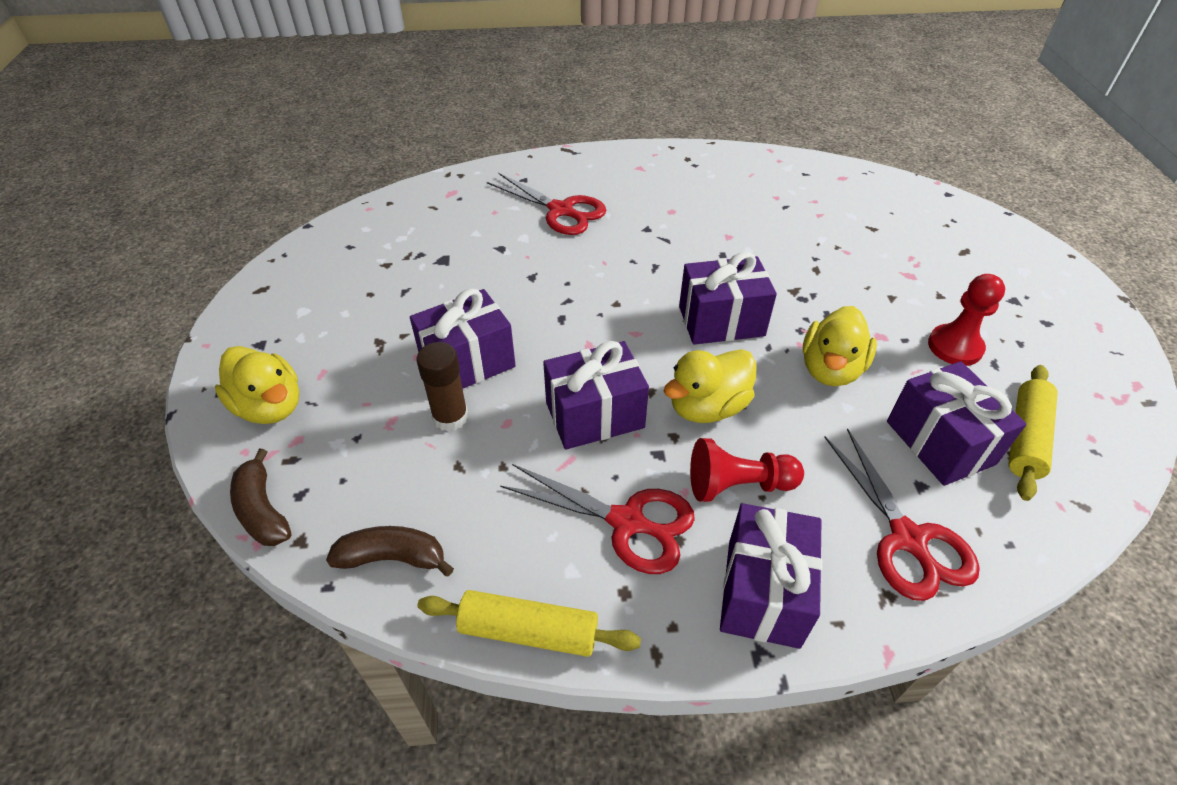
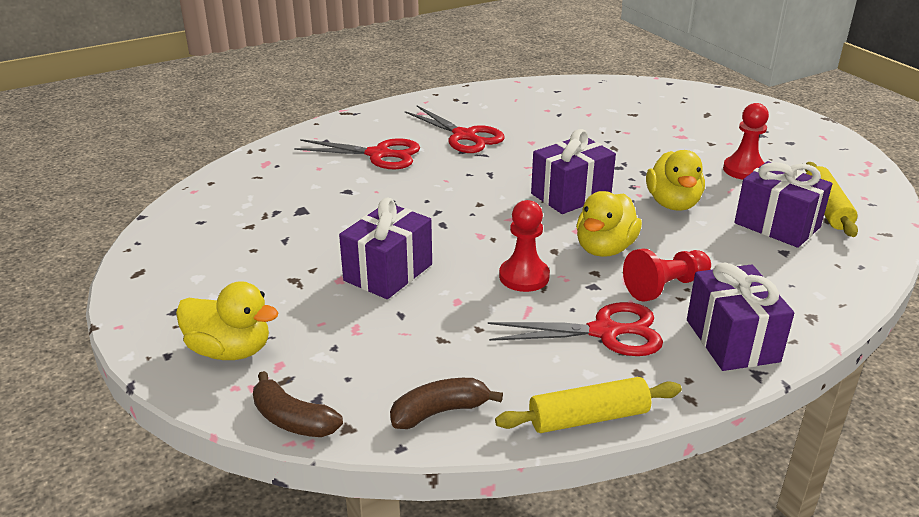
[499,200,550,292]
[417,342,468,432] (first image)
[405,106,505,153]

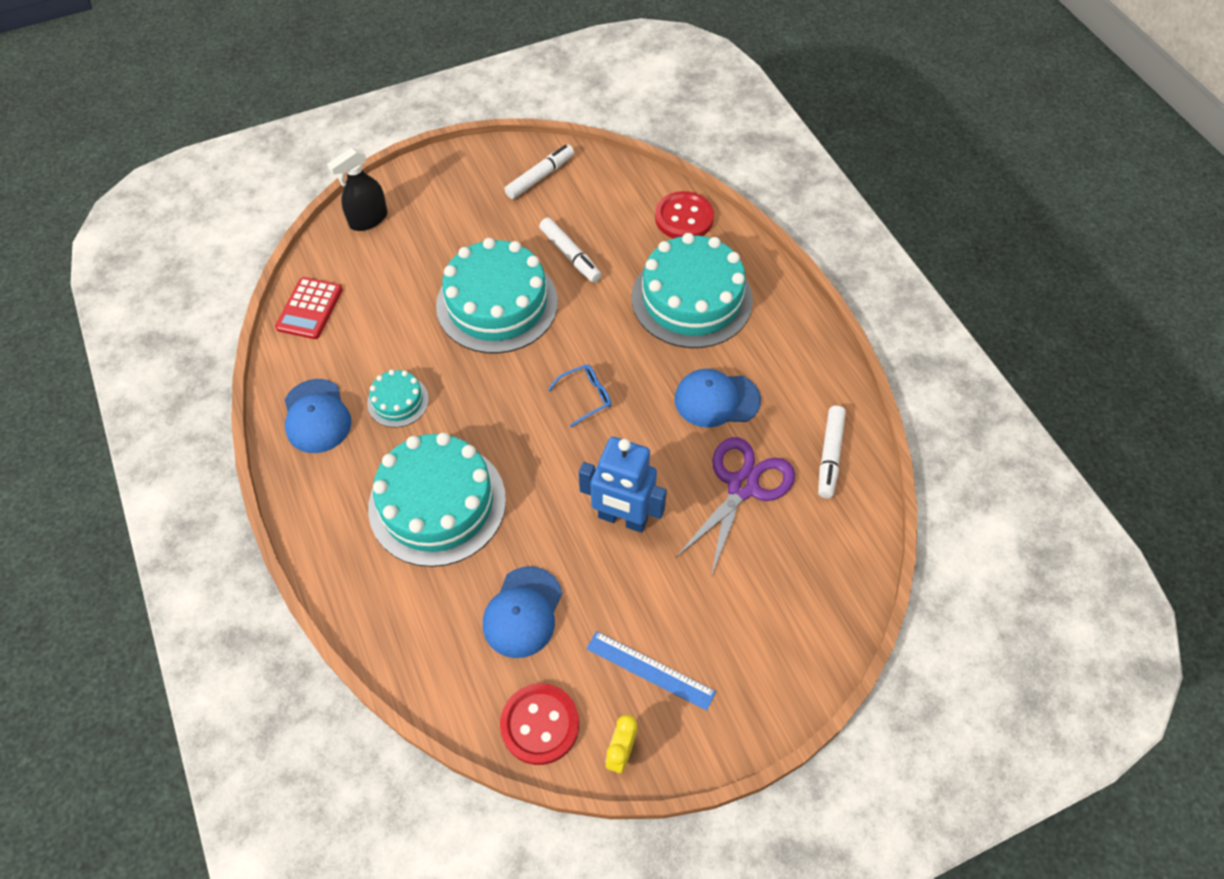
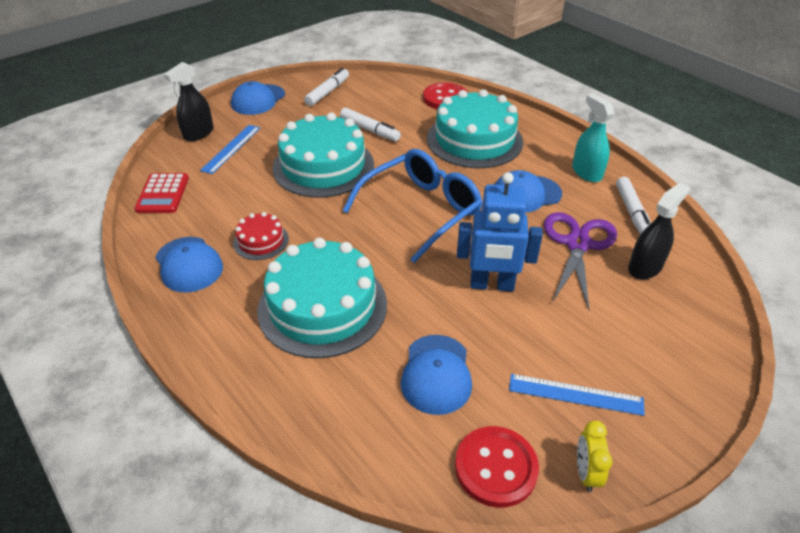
[342,149,483,263]
[233,212,289,260]
[231,81,285,115]
[572,94,615,182]
[200,125,260,174]
[628,182,690,279]

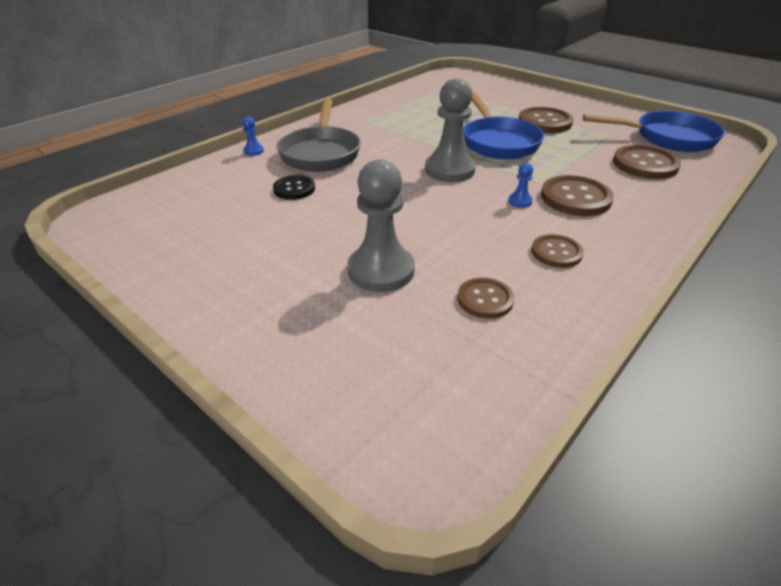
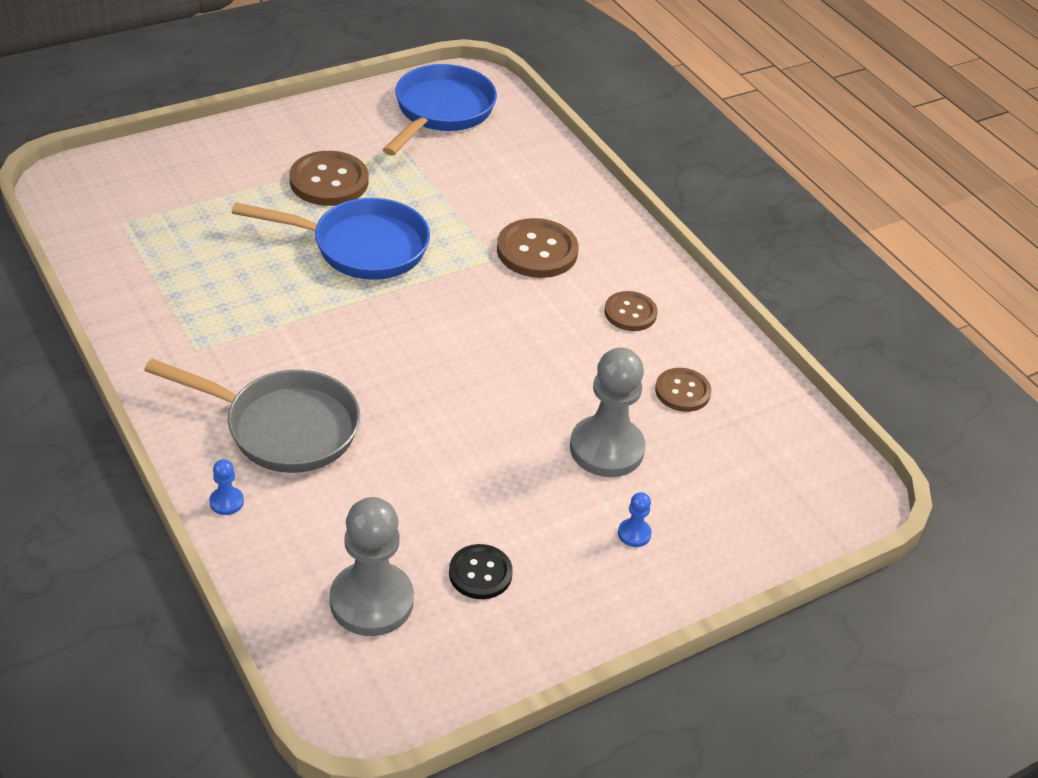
[330,497,414,636]
[613,145,681,179] (first image)
[618,492,652,547]
[449,544,513,599]

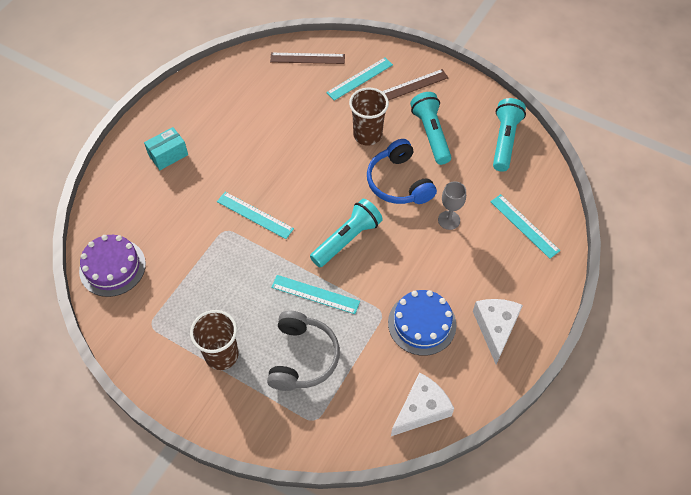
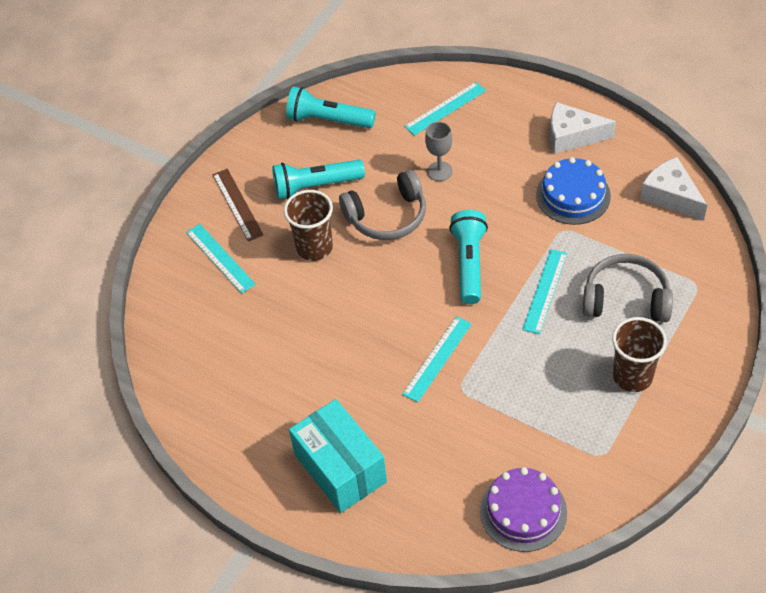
[270,53,345,64] (first image)
[289,399,387,513]
[339,169,426,240]
[449,210,488,304]

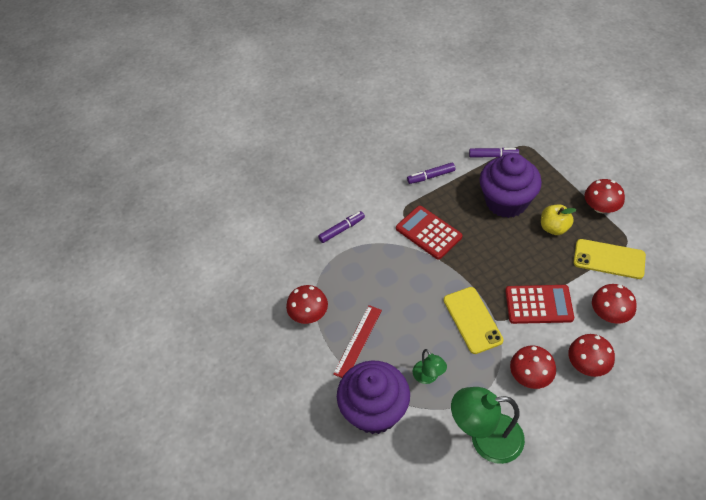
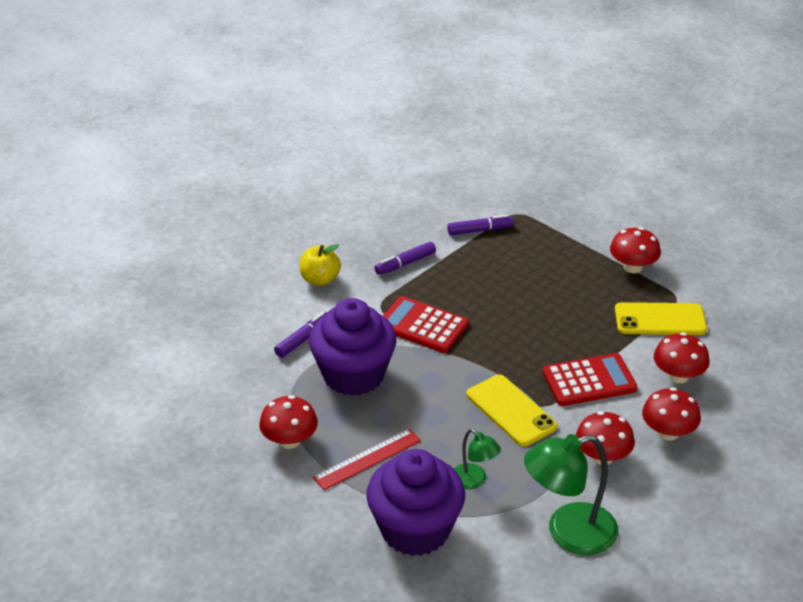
[309,298,396,396]
[300,244,341,286]
[313,429,421,490]

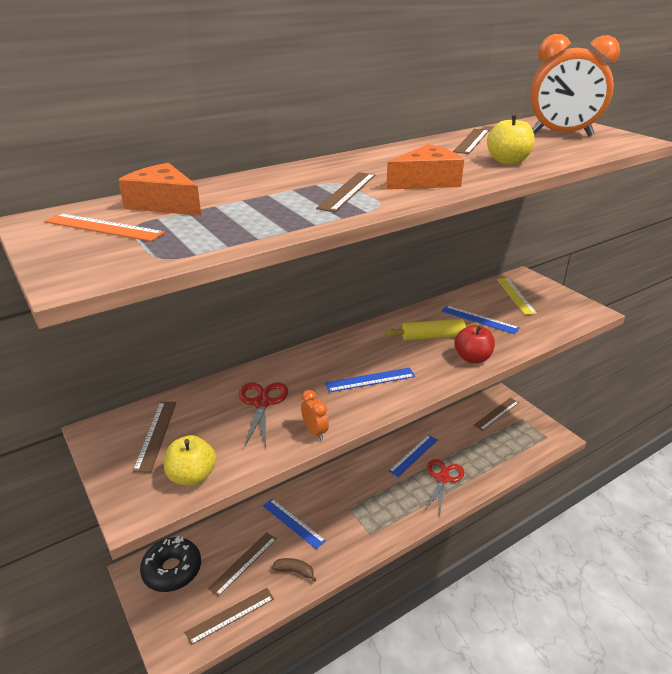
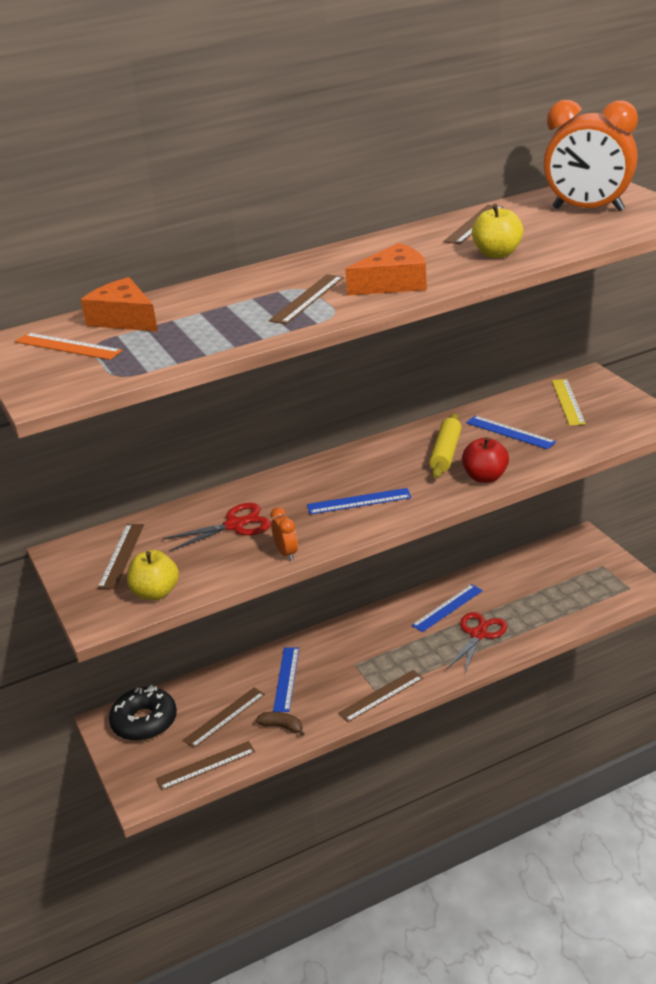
[429,413,462,478]
[163,503,271,552]
[338,670,423,722]
[273,647,299,712]

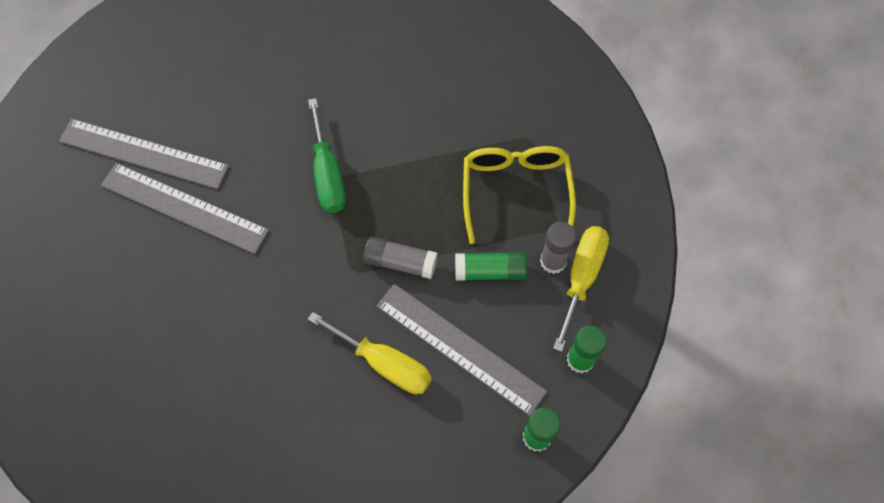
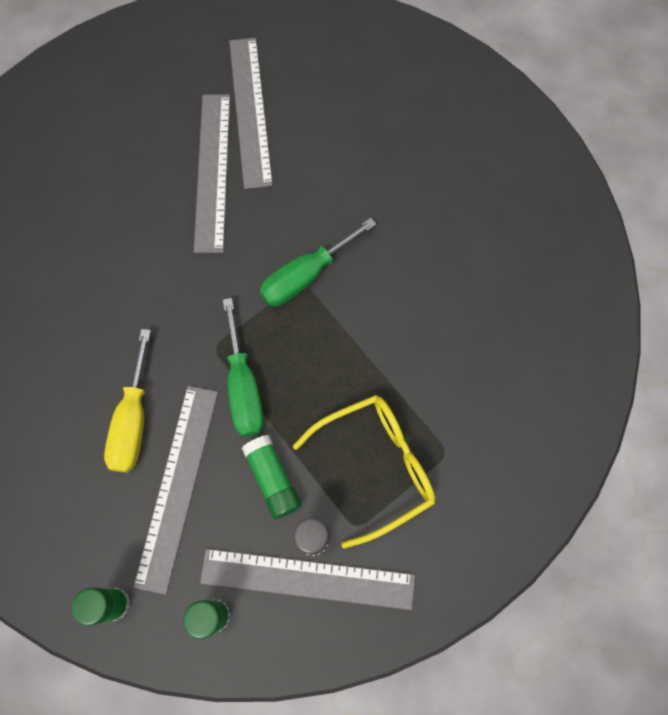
[200,549,415,610]
[223,298,264,437]

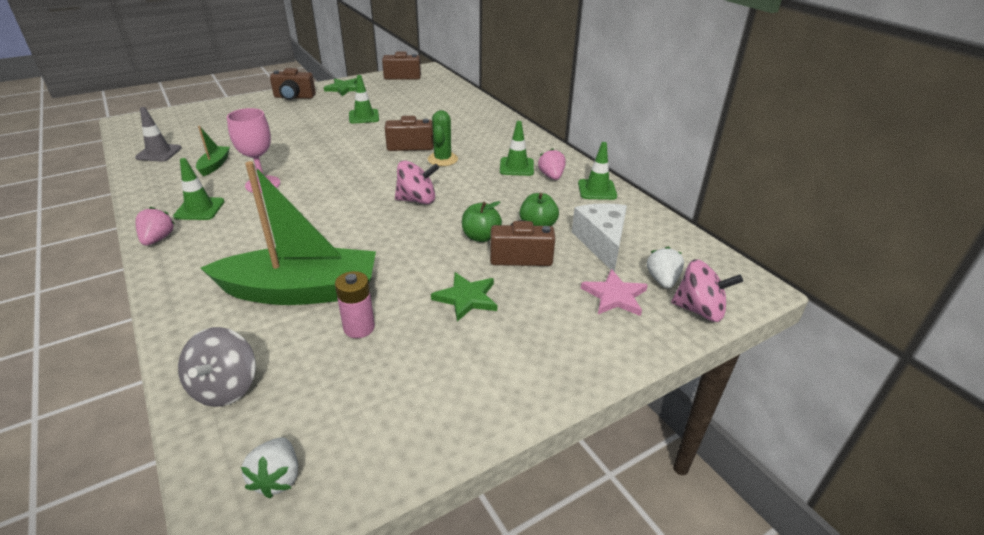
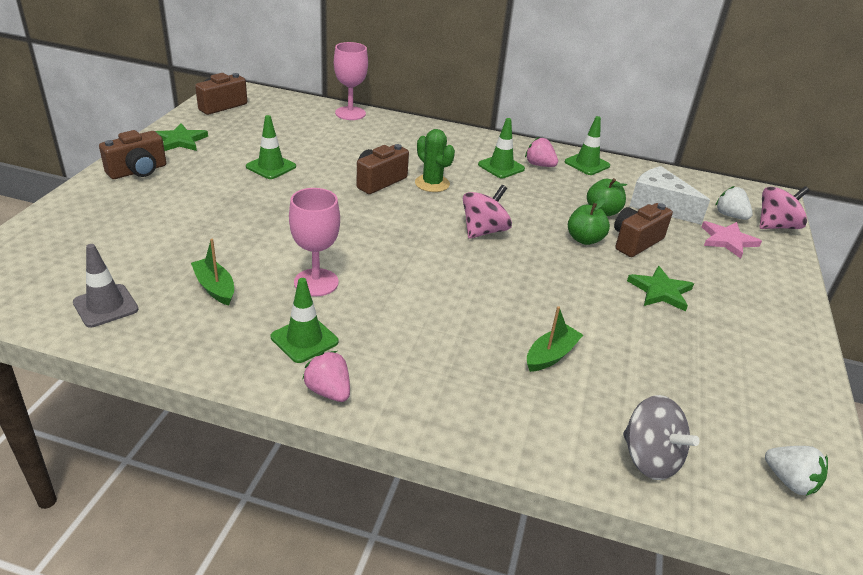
[527,306,583,372]
[335,271,375,338] (first image)
[334,42,368,120]

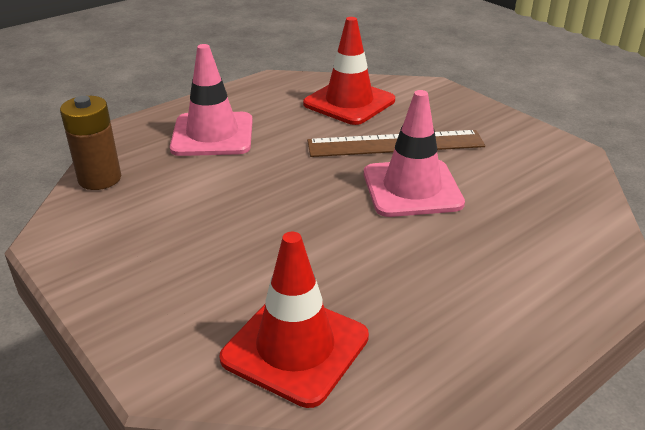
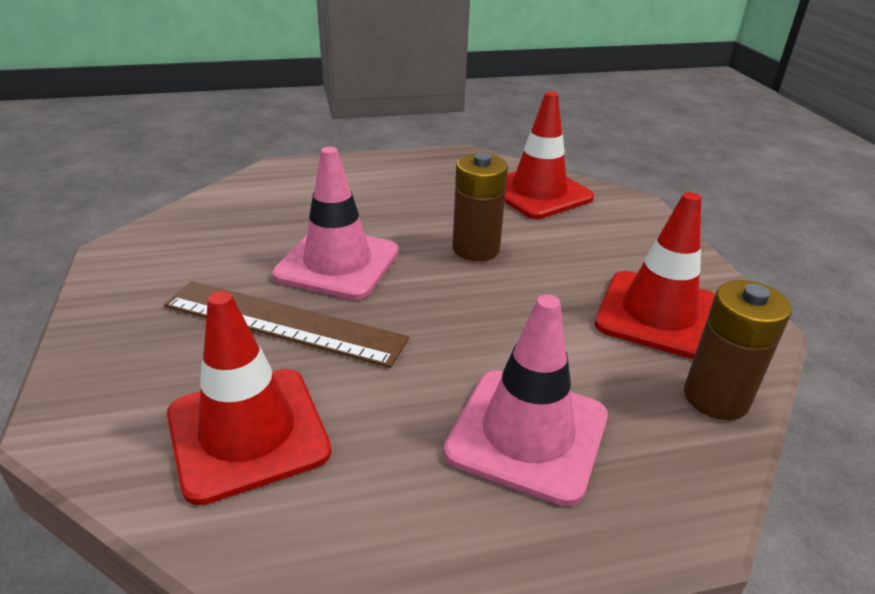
[452,153,508,261]
[595,192,715,359]

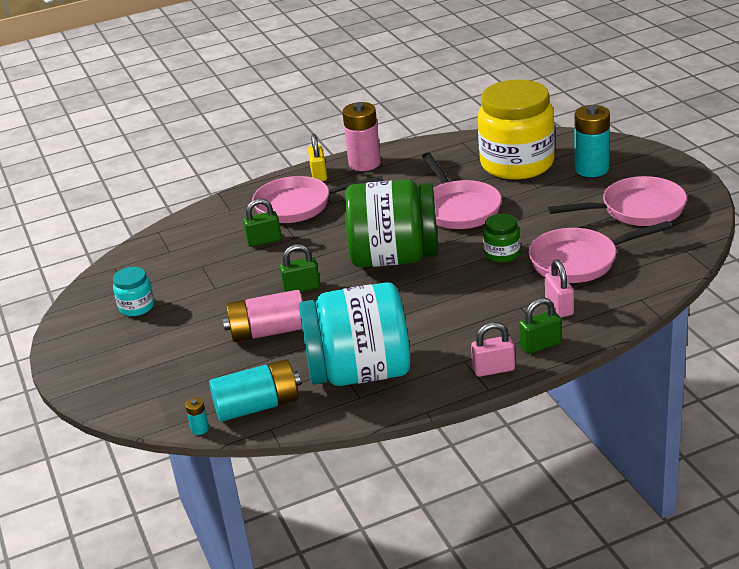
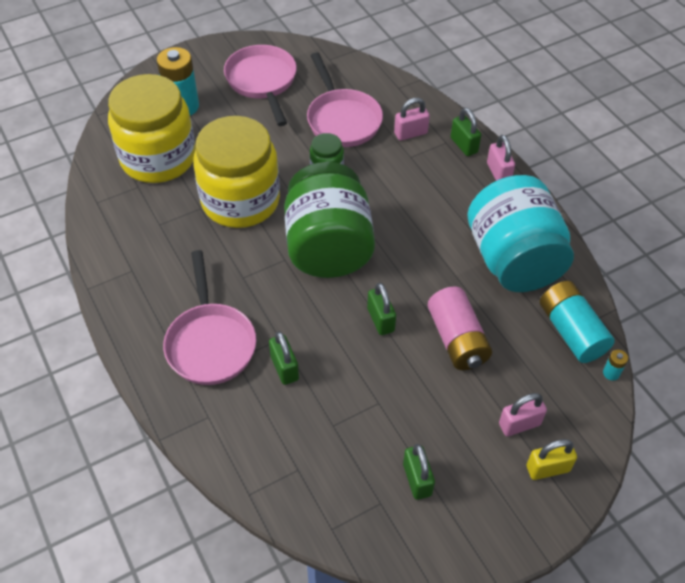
[342,102,381,171] (first image)
[526,439,577,480]
[193,116,280,228]
[403,444,435,500]
[499,393,547,436]

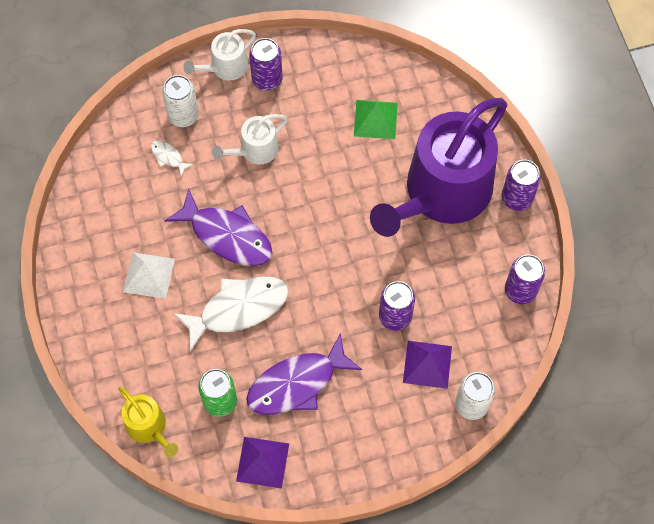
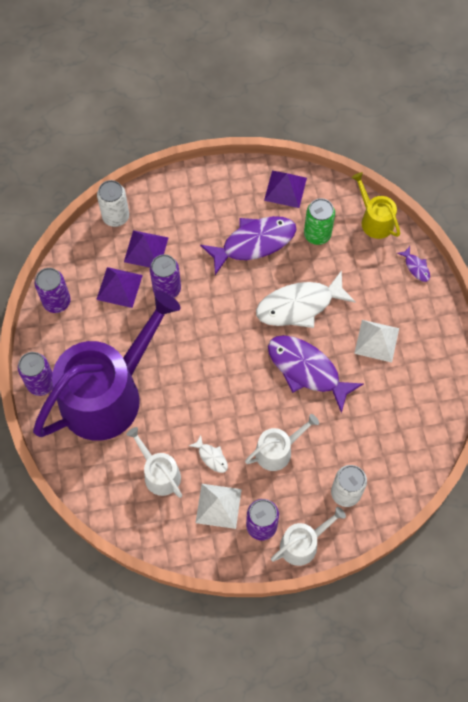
[126,427,182,498]
[189,435,228,473]
[397,246,430,282]
[96,267,143,308]
[195,484,242,529]

